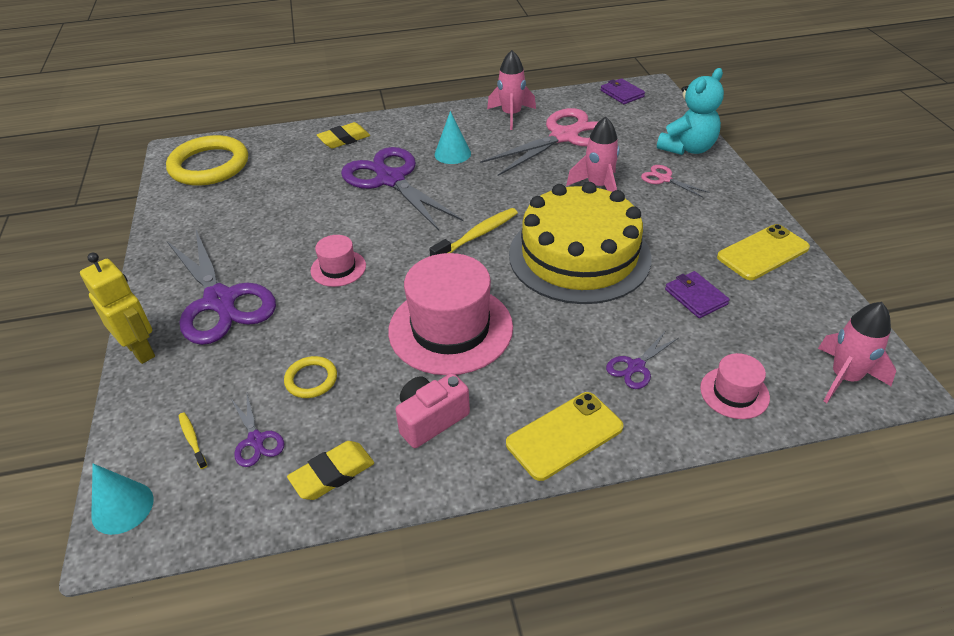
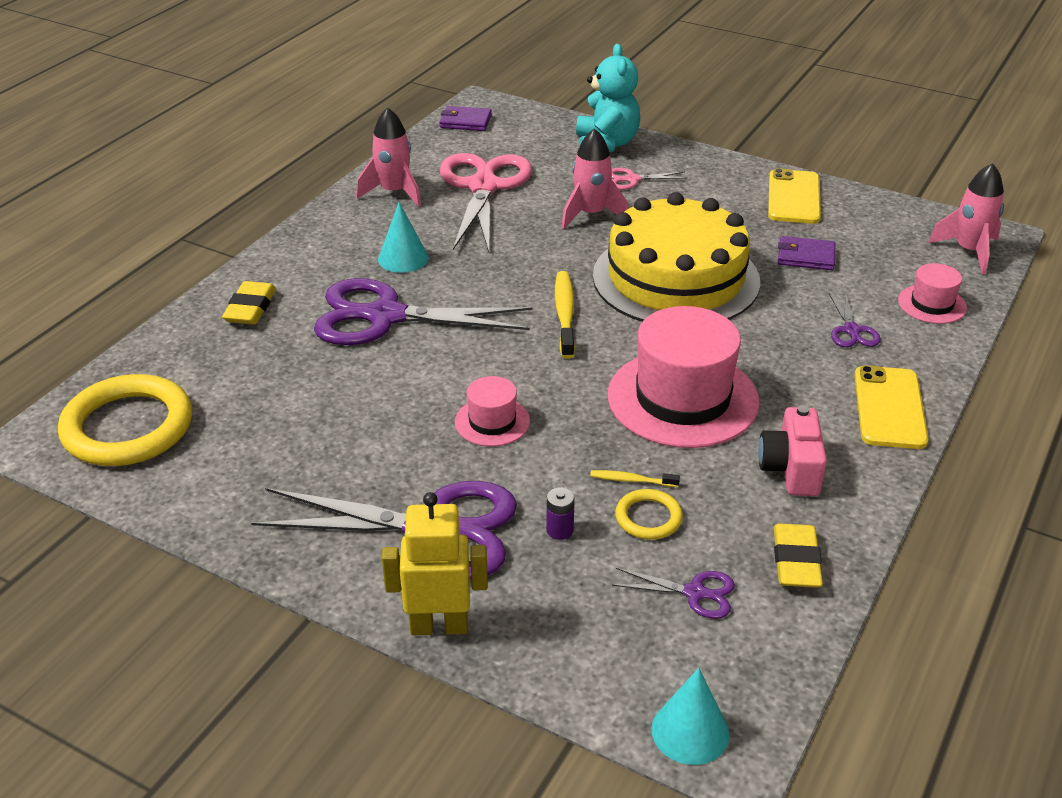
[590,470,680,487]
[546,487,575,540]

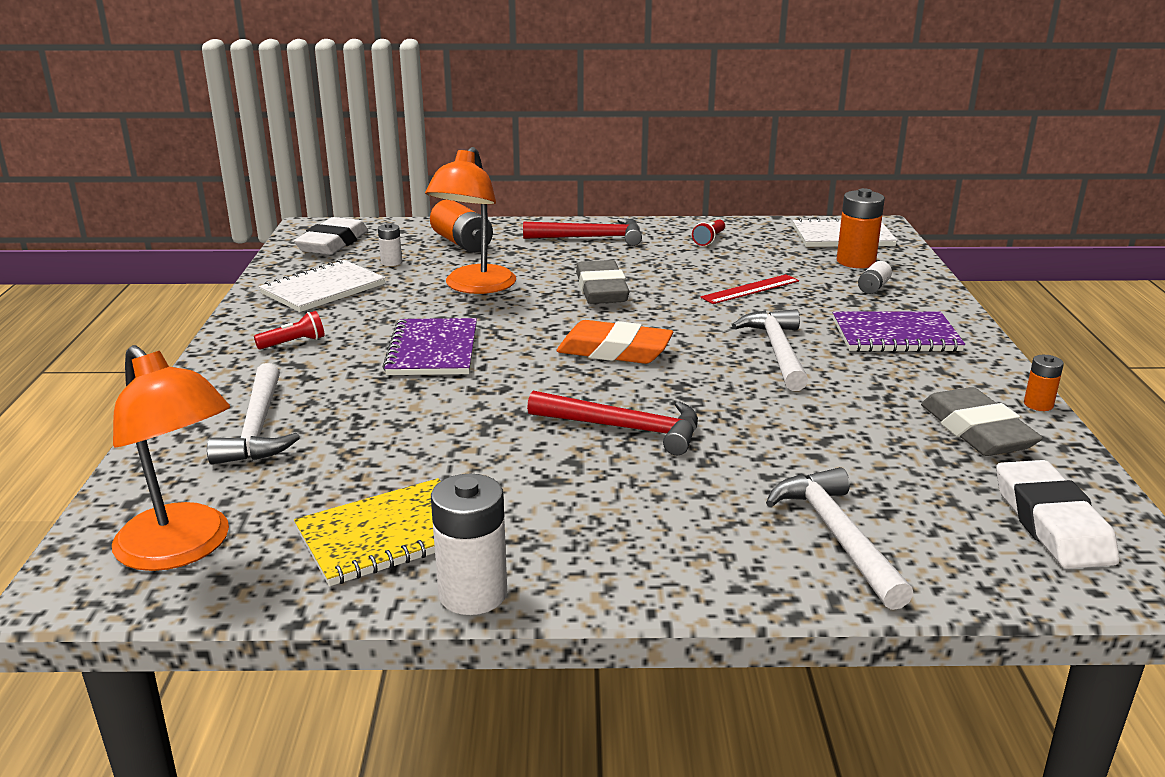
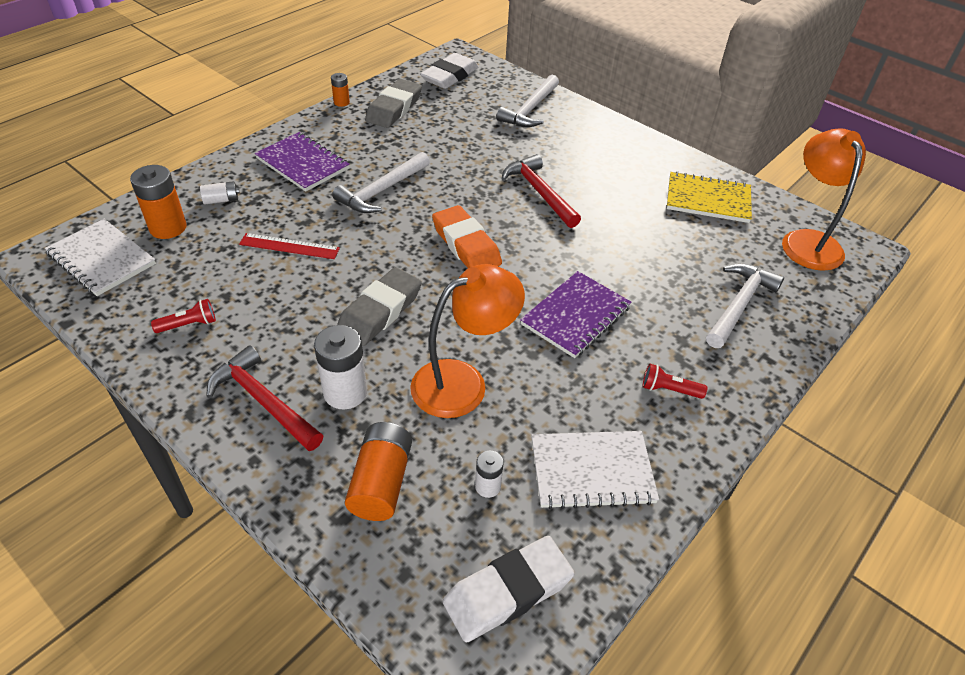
[314,325,367,409]

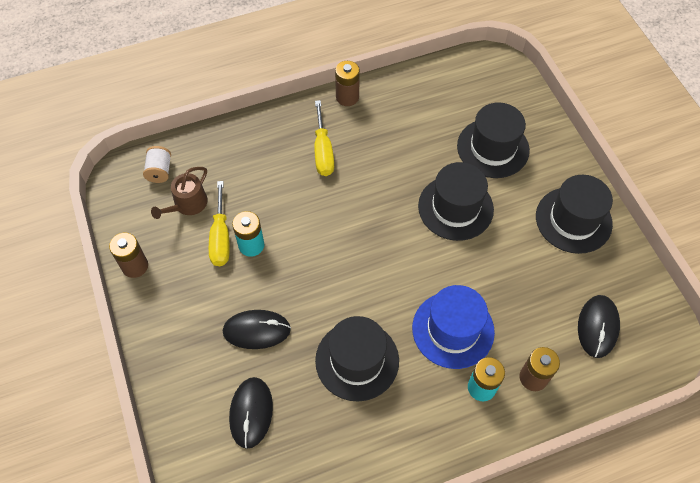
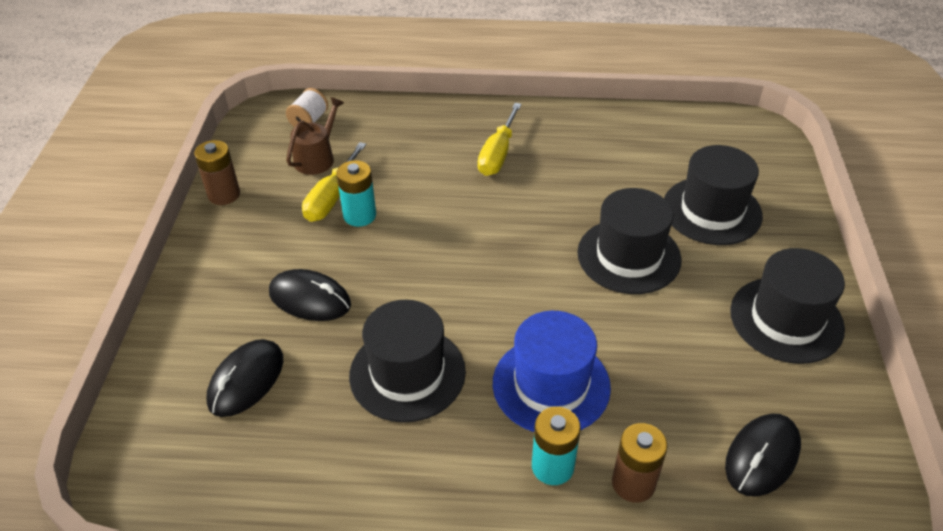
[335,61,360,106] (first image)
[286,97,344,175]

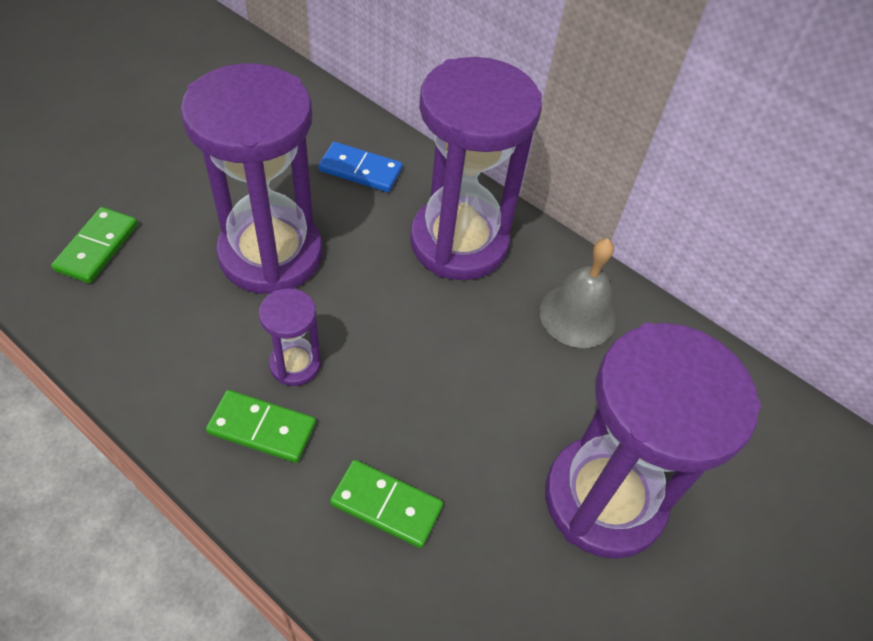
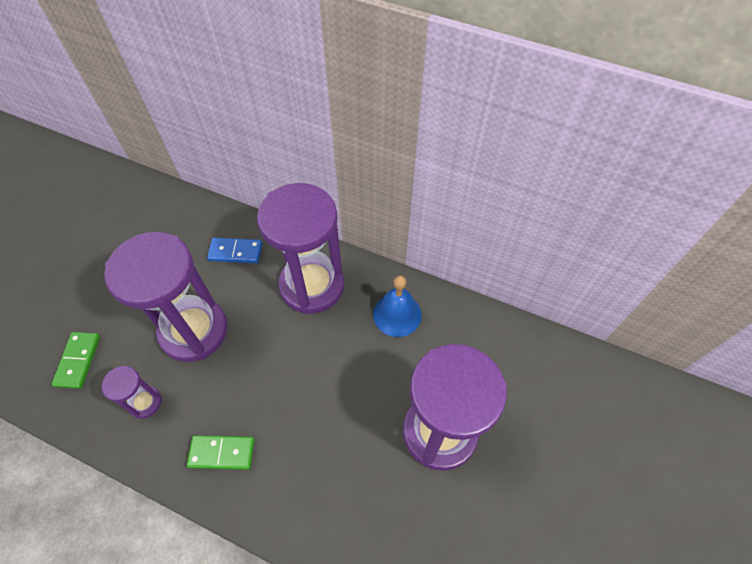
[373,275,422,337]
[102,366,162,419]
[330,460,443,548] (first image)

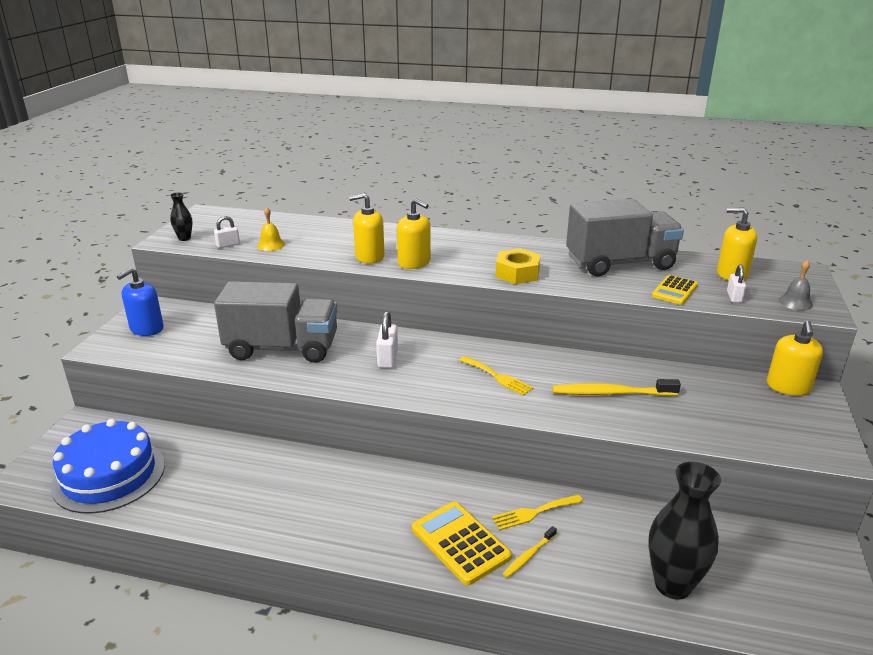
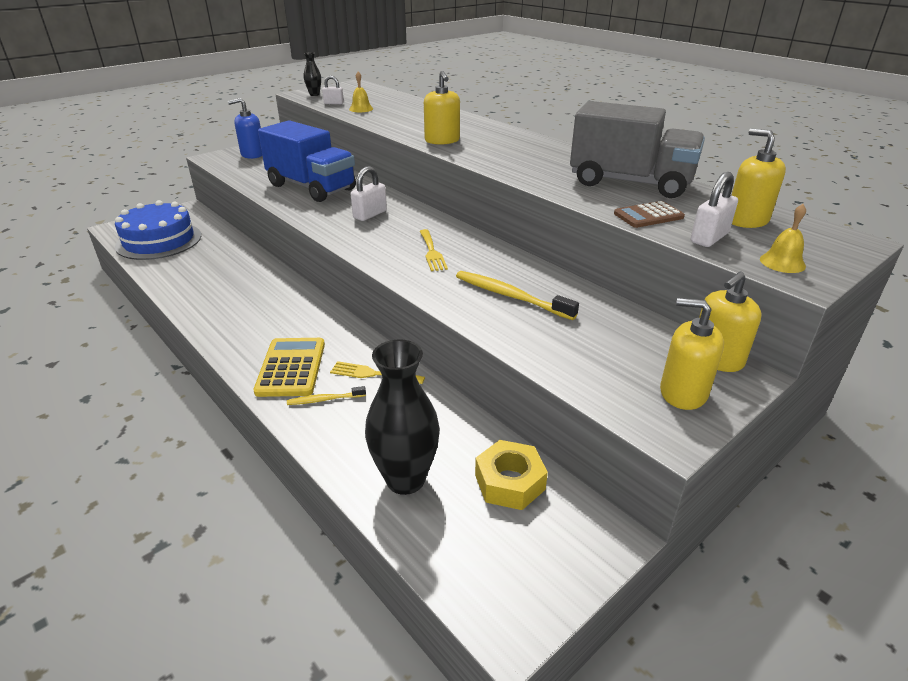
[660,298,724,410]
[475,440,548,510]
[760,204,806,273]
[691,172,738,247]
[614,201,685,228]
[258,120,356,202]

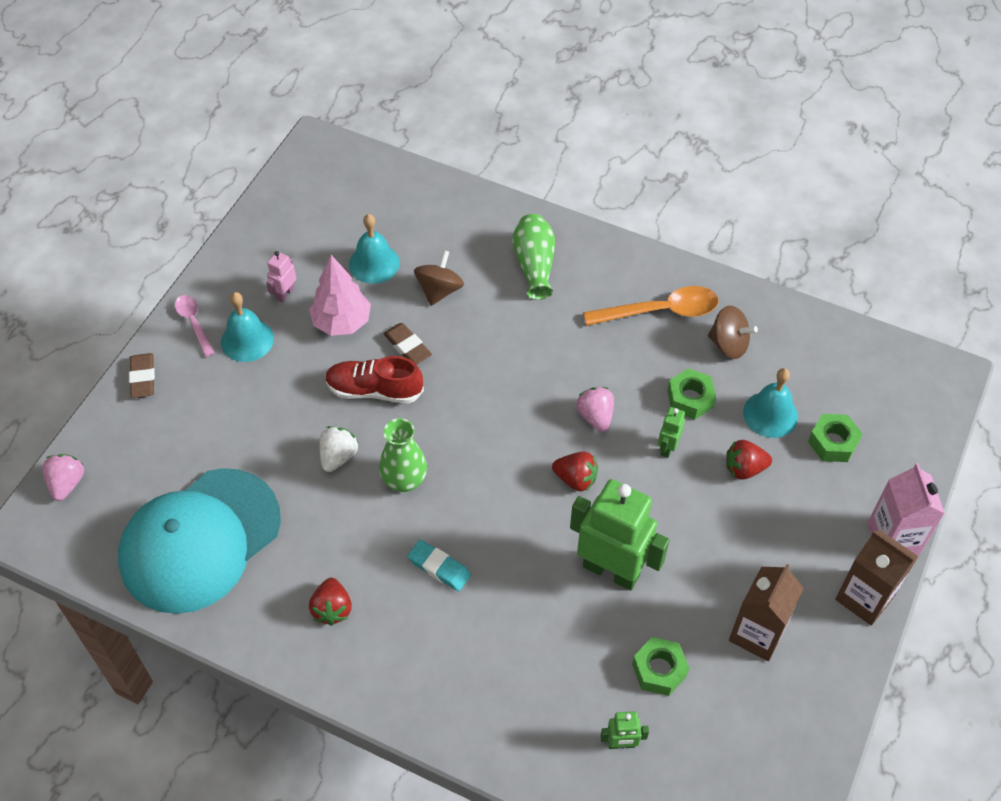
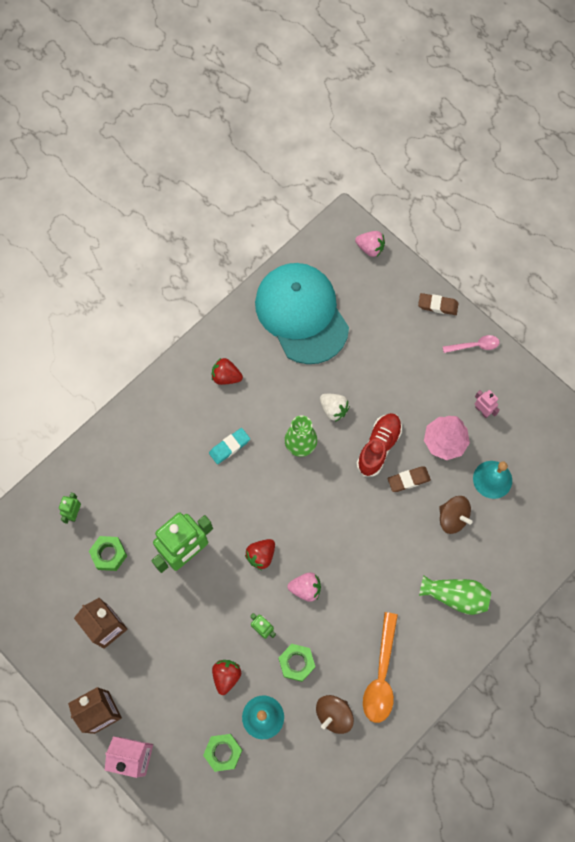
[221,292,274,362] (first image)

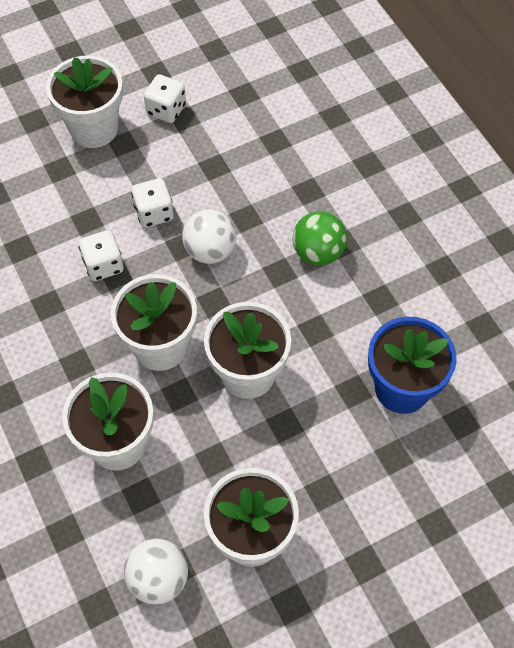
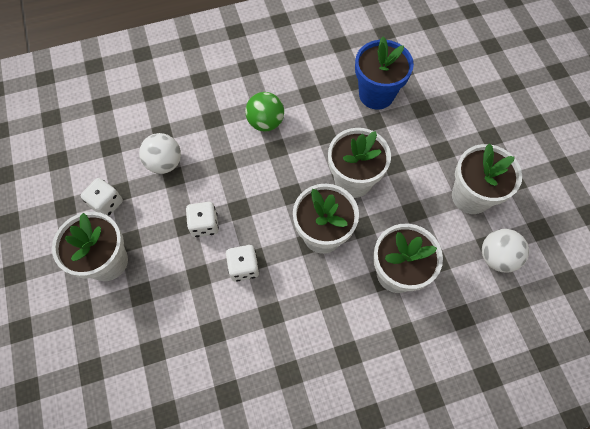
[139,133,181,174]

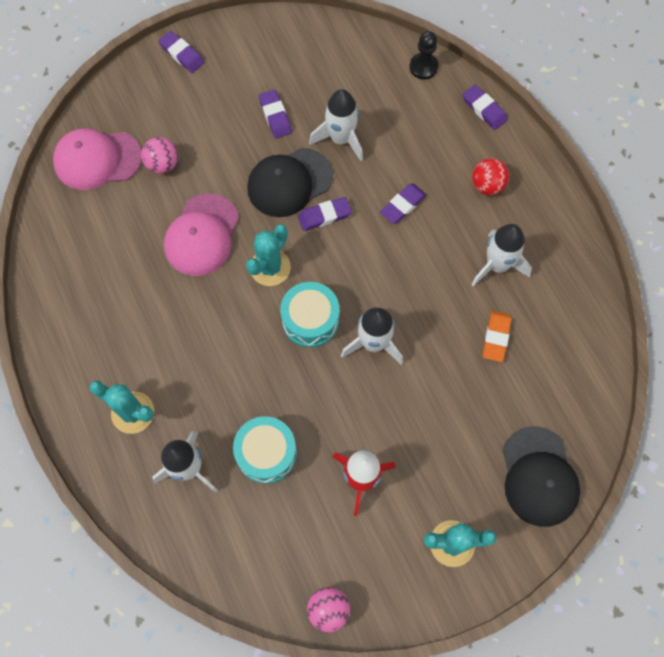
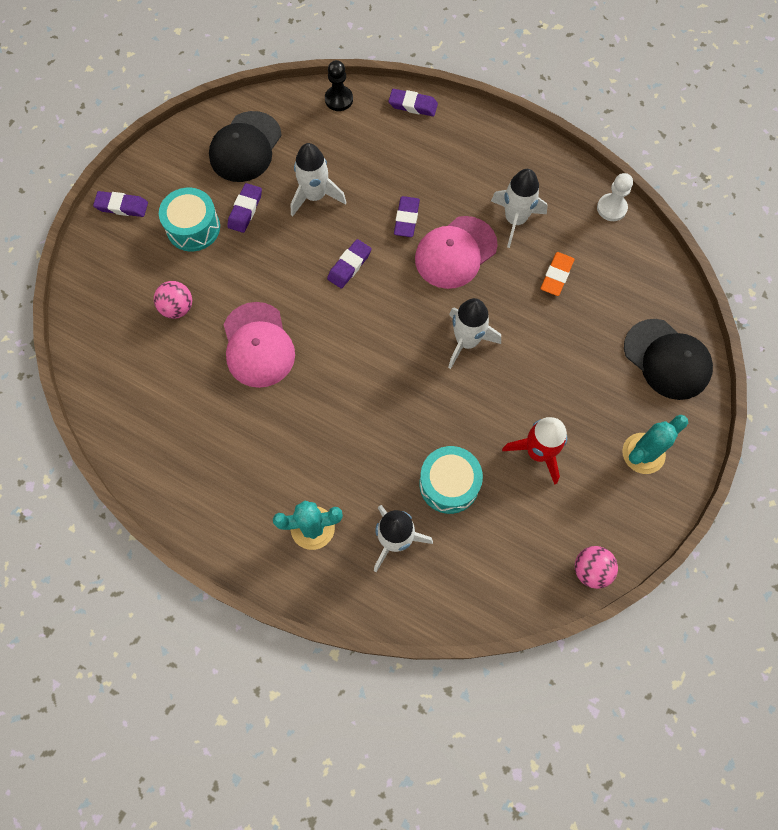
[227,183,262,233]
[415,216,498,289]
[209,111,282,182]
[472,158,509,195] (first image)
[246,224,291,286] (first image)
[159,188,220,251]
[541,252,574,296]
[597,173,633,221]

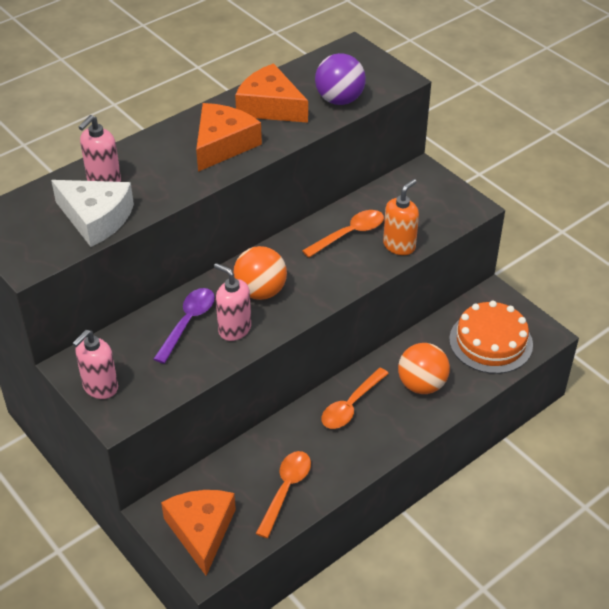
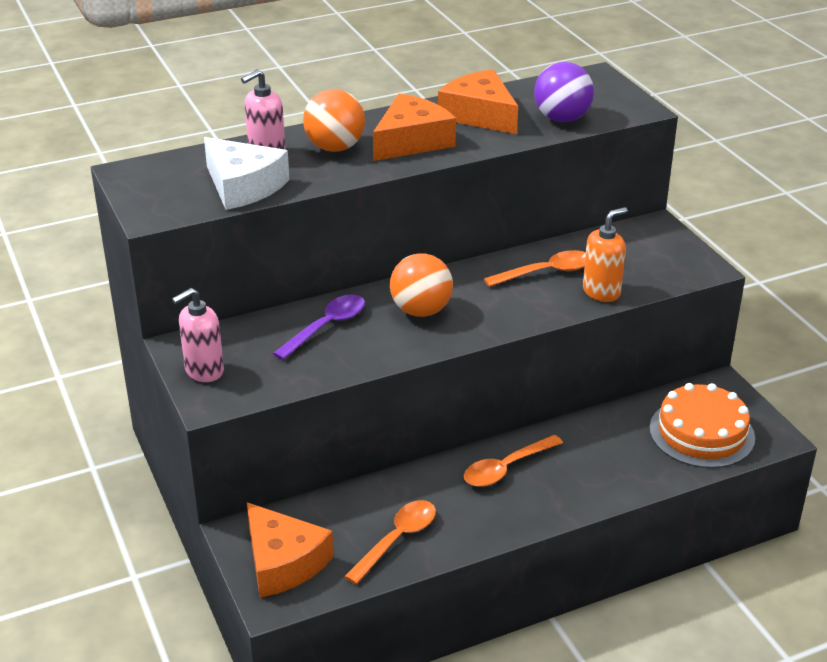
[214,263,251,341] (first image)
[303,89,365,152]
[247,503,334,597]

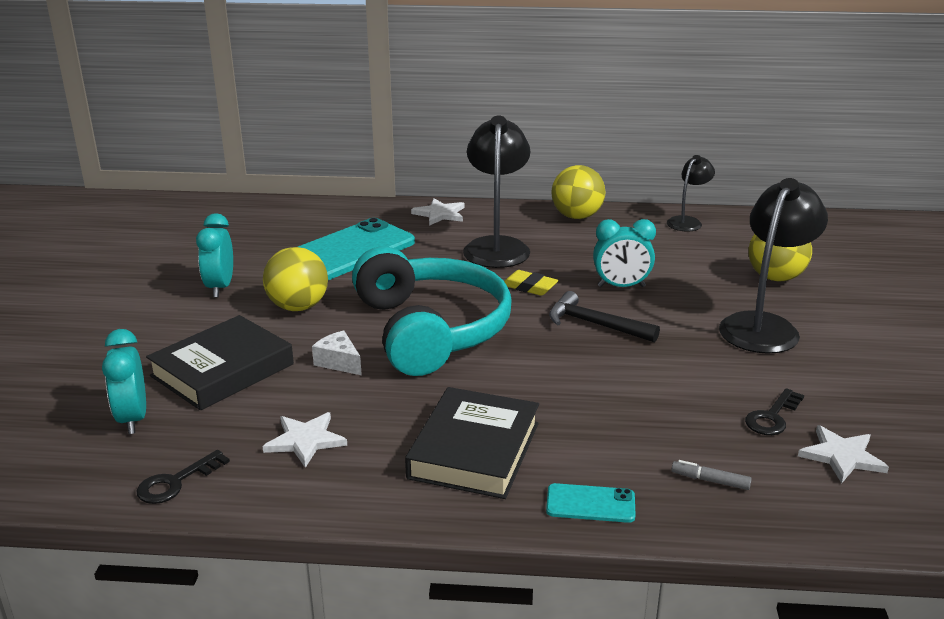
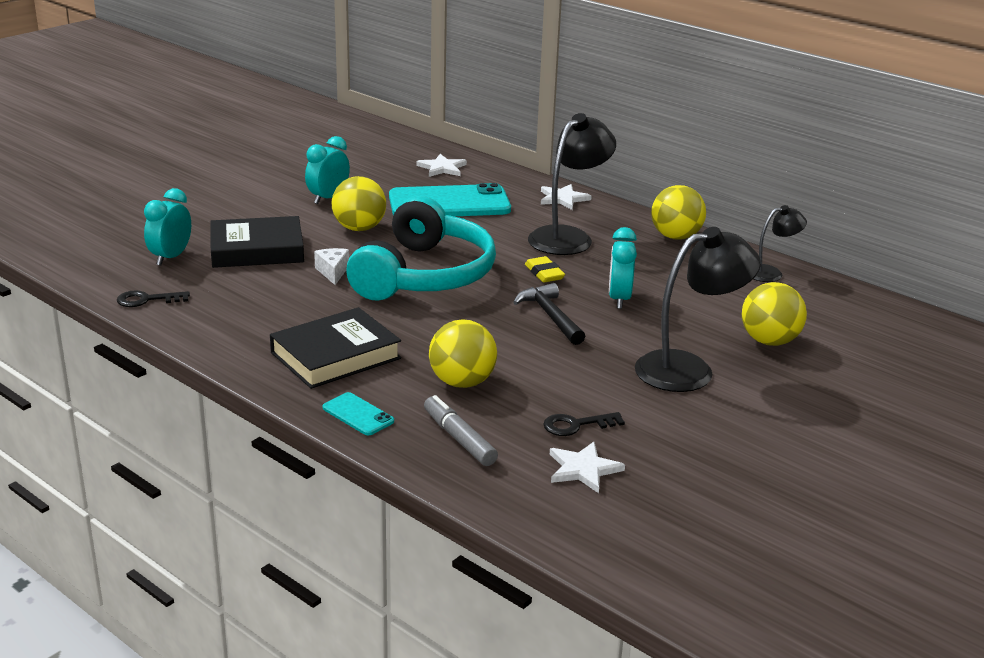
[609,227,637,309]
[416,154,467,177]
[424,395,498,466]
[429,320,497,388]

